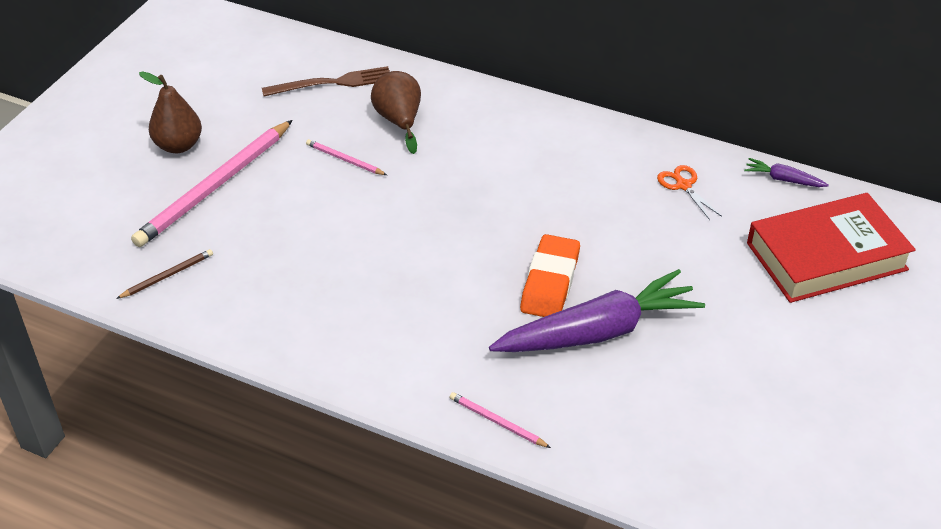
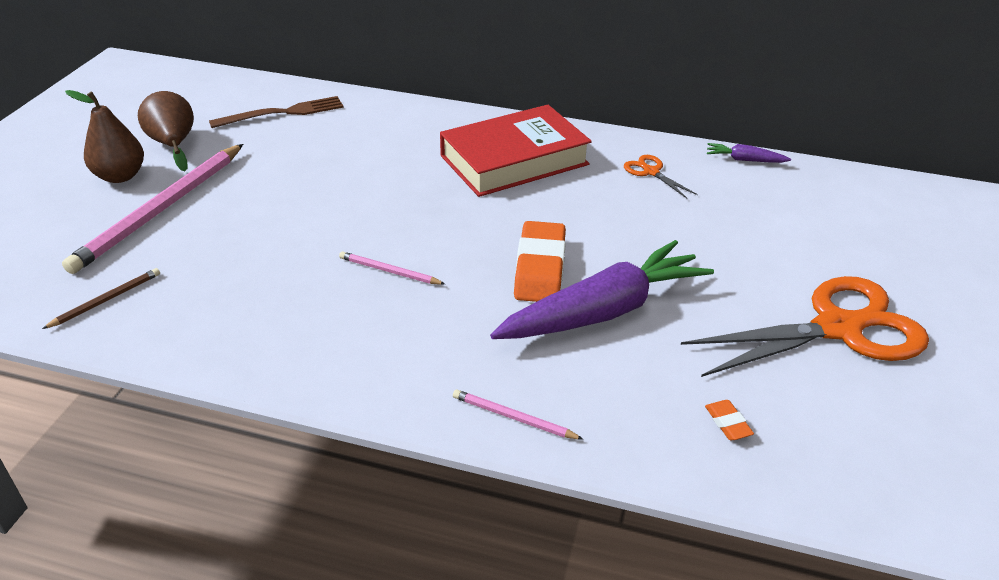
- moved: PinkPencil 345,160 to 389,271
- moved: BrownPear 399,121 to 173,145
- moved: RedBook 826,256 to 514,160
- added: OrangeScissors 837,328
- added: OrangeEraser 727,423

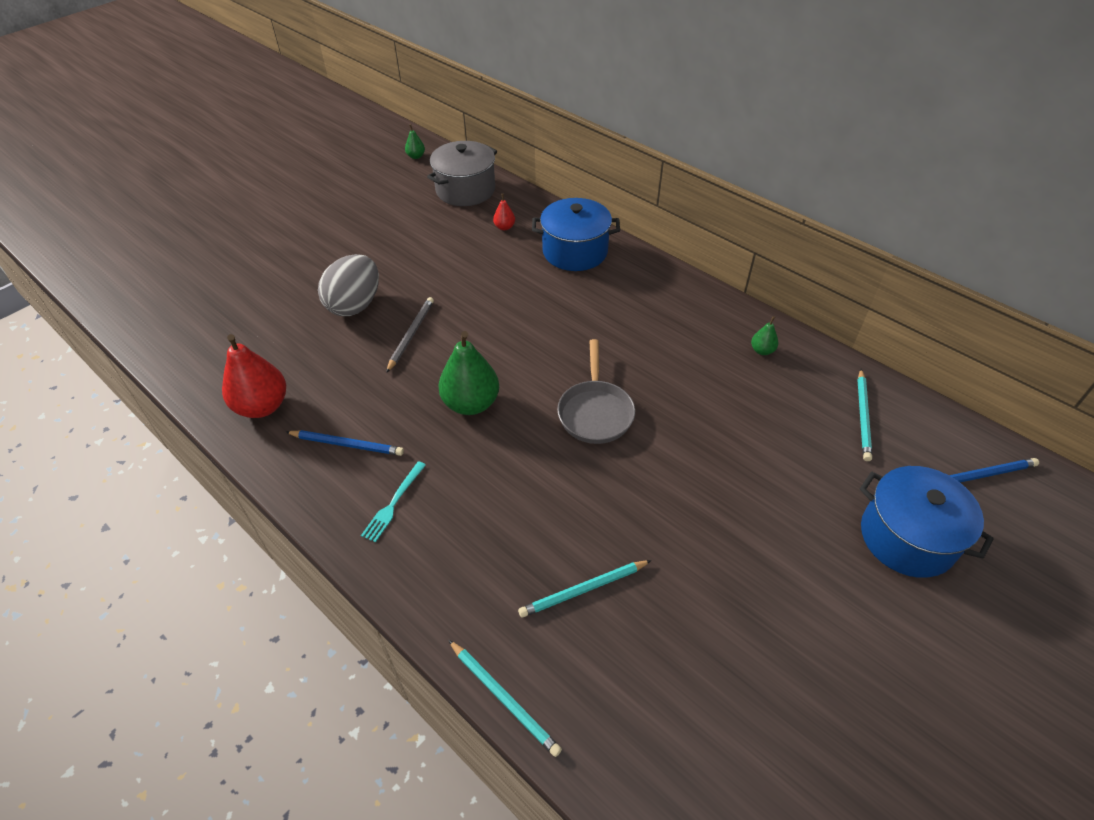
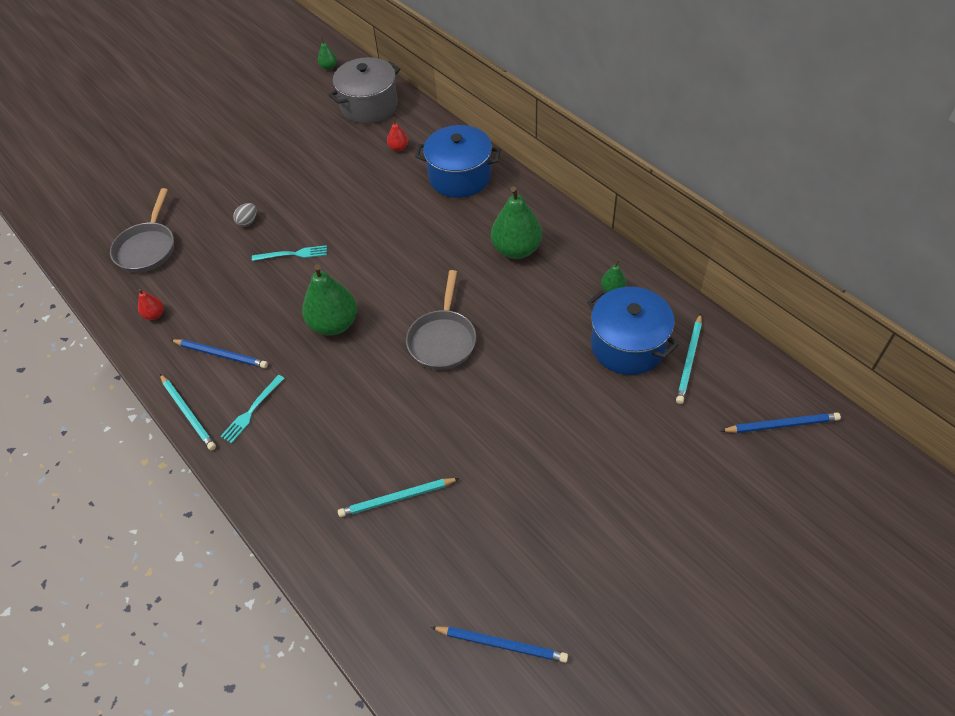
- resized: RedPear 262,406 = 154,315 x0.47
- resized: GreyEgg 355,305 = 248,221 x0.42
- replaced: GreyPencil 411,335 to TurquoiseFork 293,254
- moved: TurquoisePencil 504,698 to 188,413
- moved: BluePot 907,537 to 628,345
- added: GreyPan 147,248
- added: BluePencil 501,644
- added: GreenPear 516,249

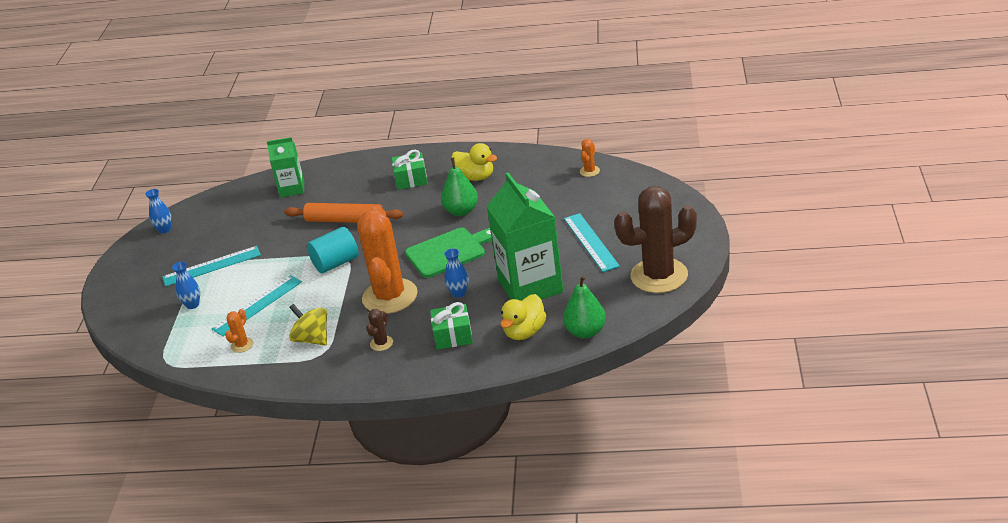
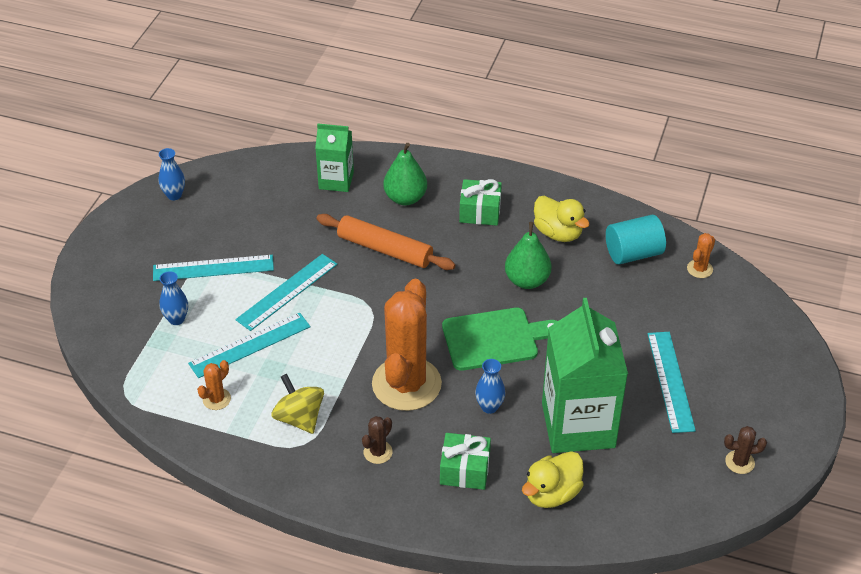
- moved: TurquoiseCylinder 336,263 to 633,253
- moved: GreenPear 585,332 to 405,198
- resized: BrownCactus 659,276 = 739,462 x0.40
- added: TurquoiseRuler 287,292

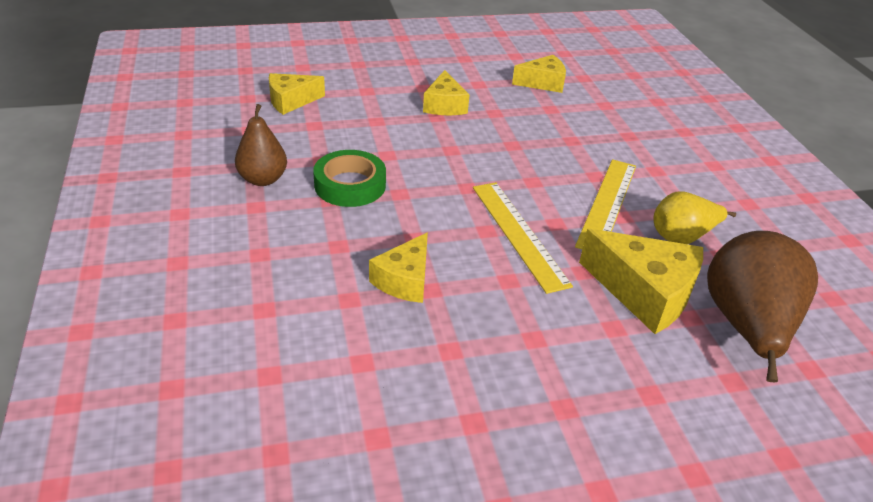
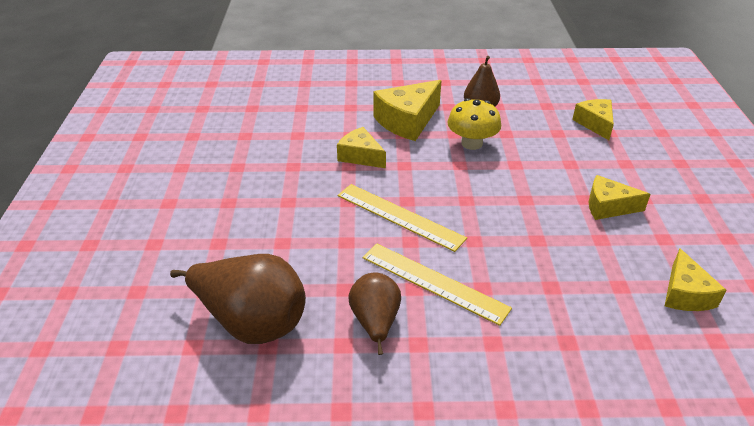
- replaced: GreenTape 350,185 to YellowMushroom 472,143
- turned: YellowRuler 519,234 = 399,216 45 degrees clockwise
- moved: YellowCheese 644,293 to 407,121
- recoloured: YellowPear 682,237 to BrownPear 375,322

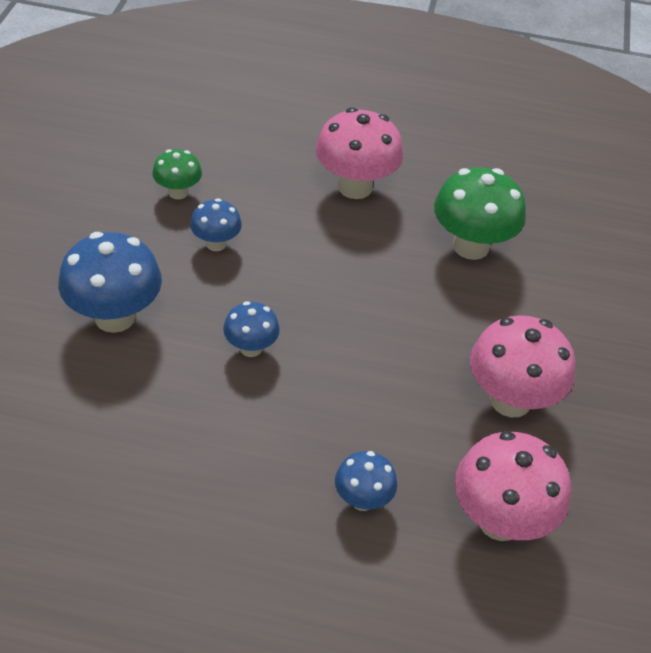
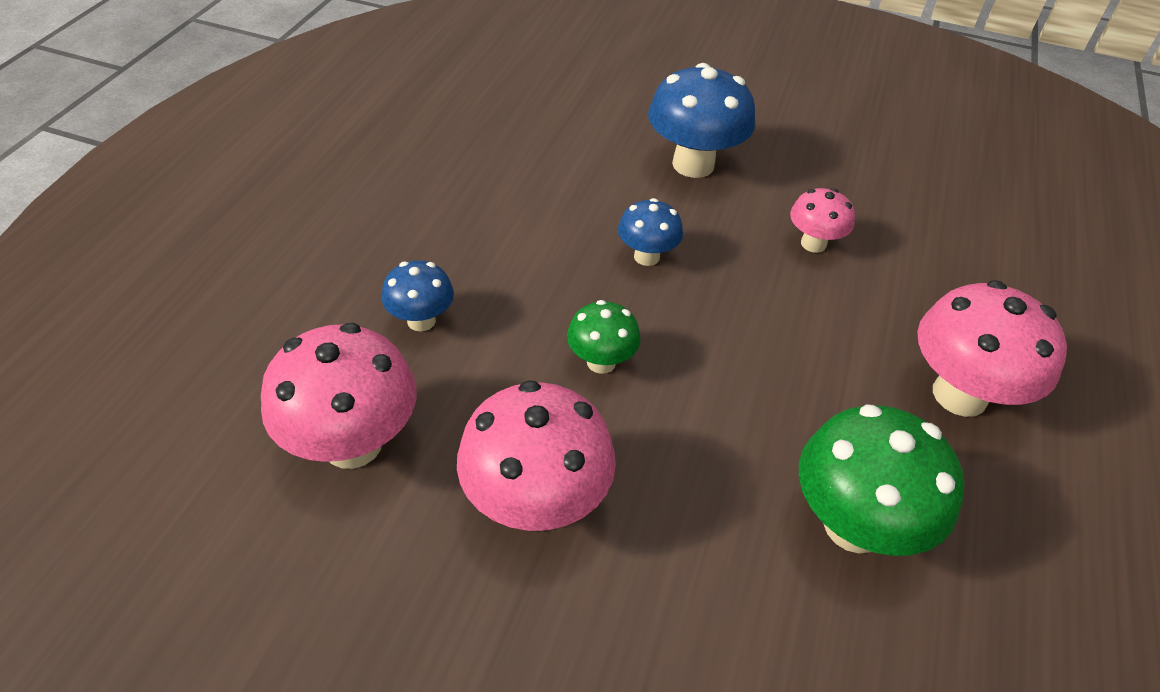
- moved: GreenMushroom 178,192 to 601,362
- recoloured: BlueMushroom 216,243 to PinkMushroom 813,243

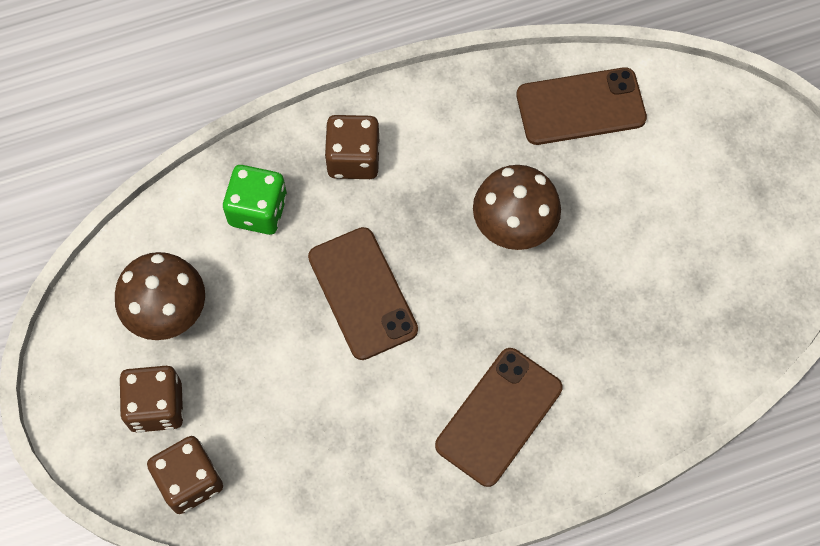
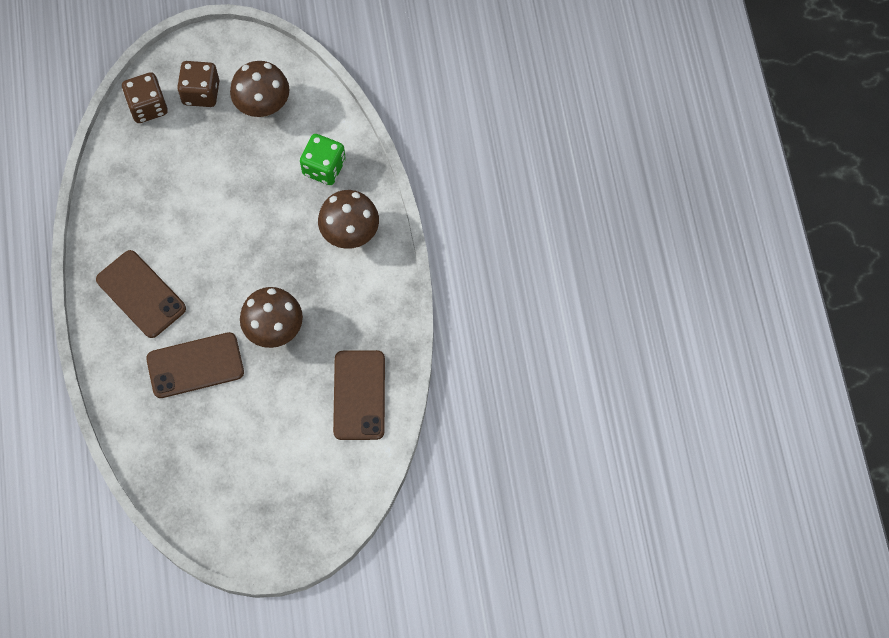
- moved: BrownPhone 362,293 to 195,365
- replaced: BrownDice 353,158 to BrownMushroom 350,233

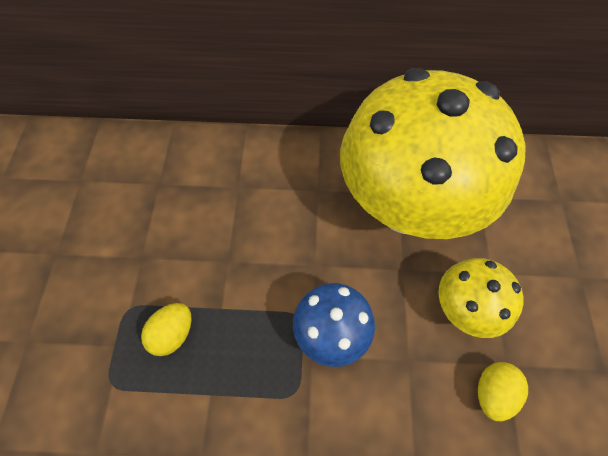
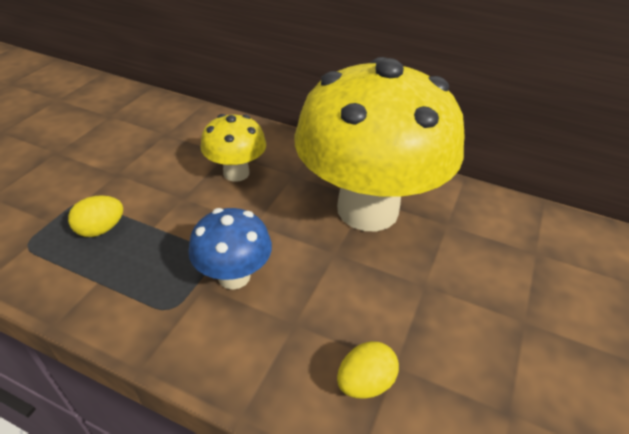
- moved: YellowMushroom 463,309 to 236,173

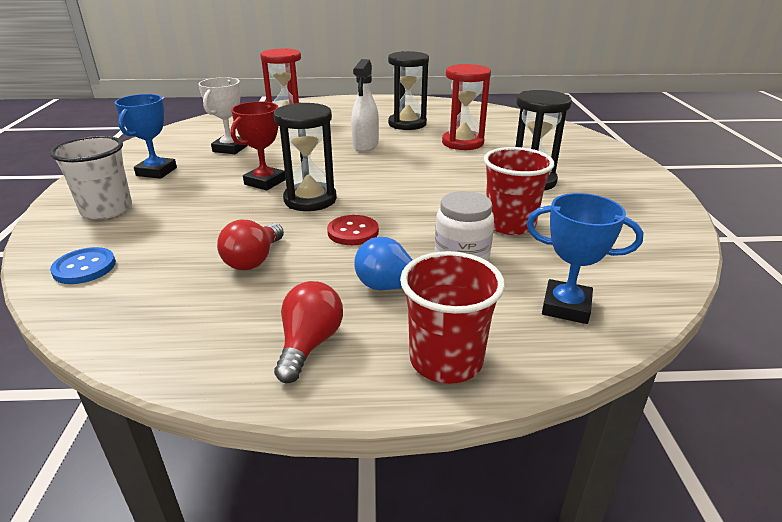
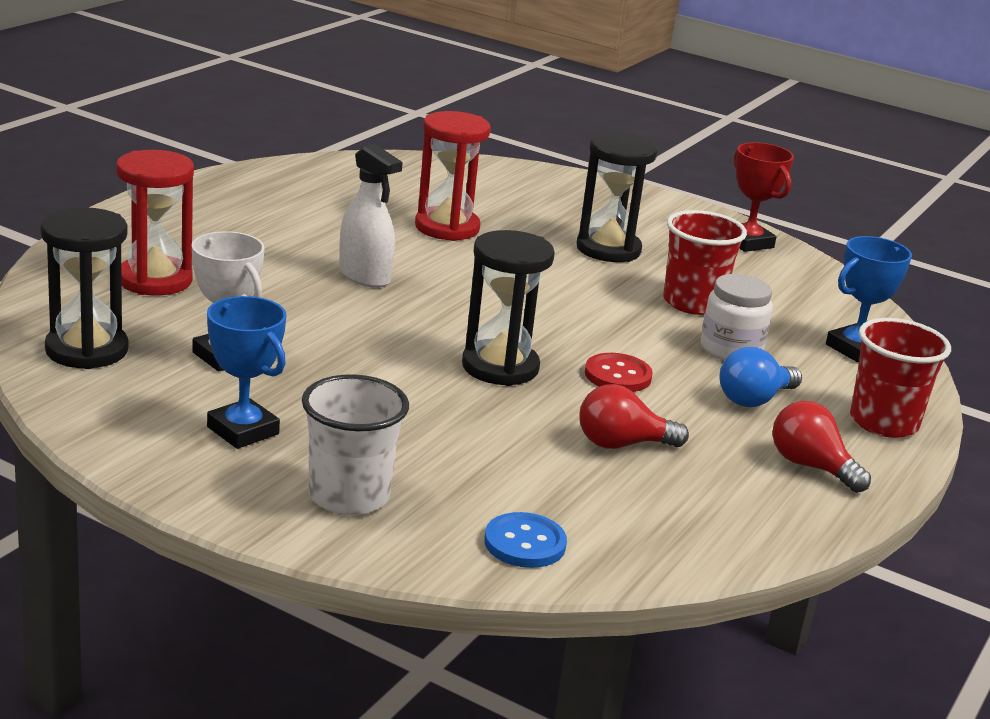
- turned: RedLightBulb 253,260 = 622,444 120 degrees clockwise
- moved: RedTrophy 265,182 to 748,242
- moved: BlackHourglass 407,124 to 87,350

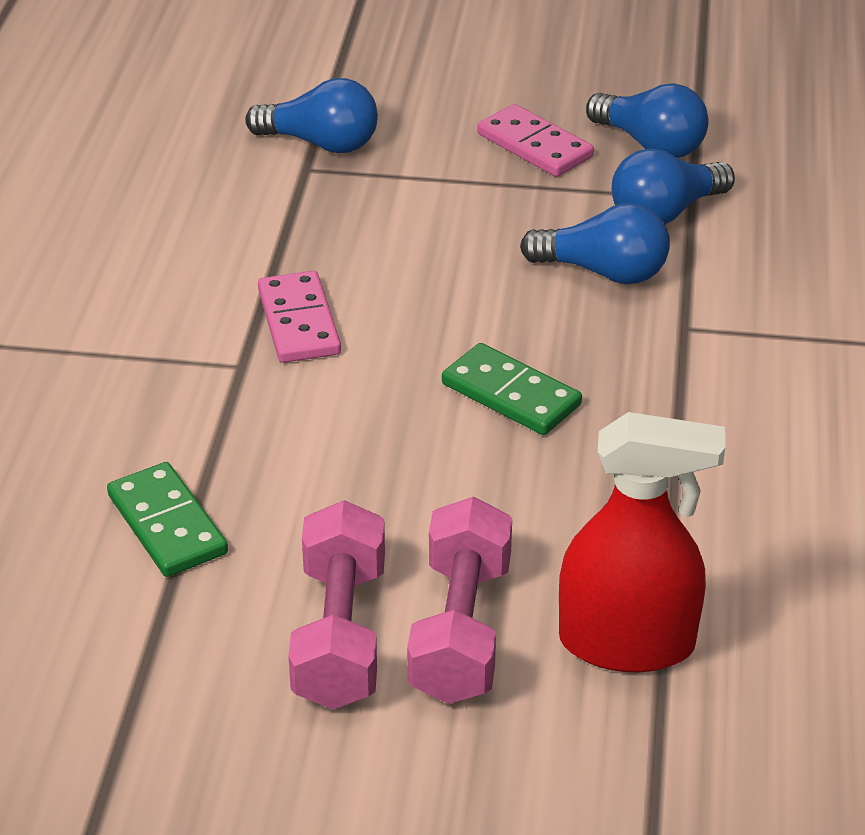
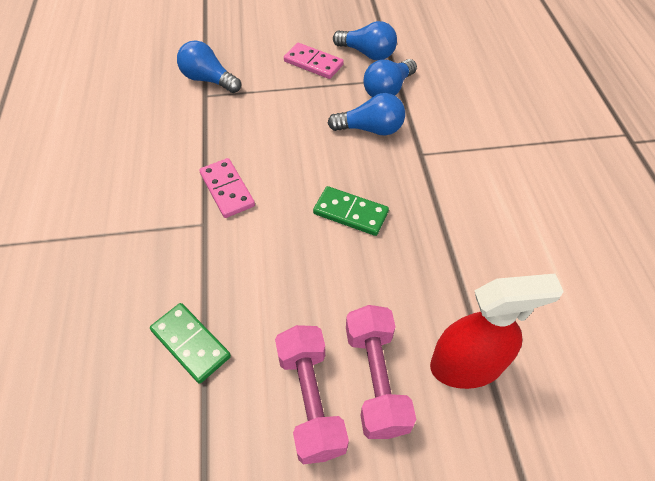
- turned: BlueLightBulb 321,143 = 208,80 150 degrees counterclockwise

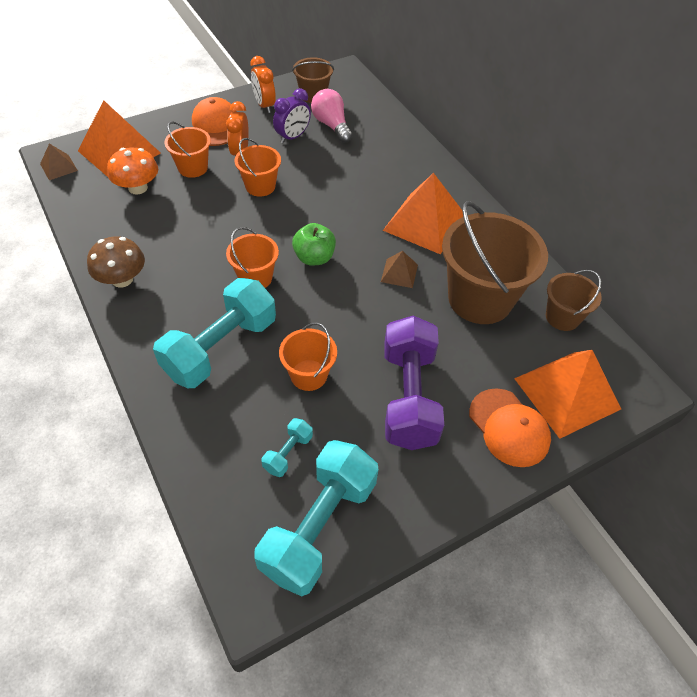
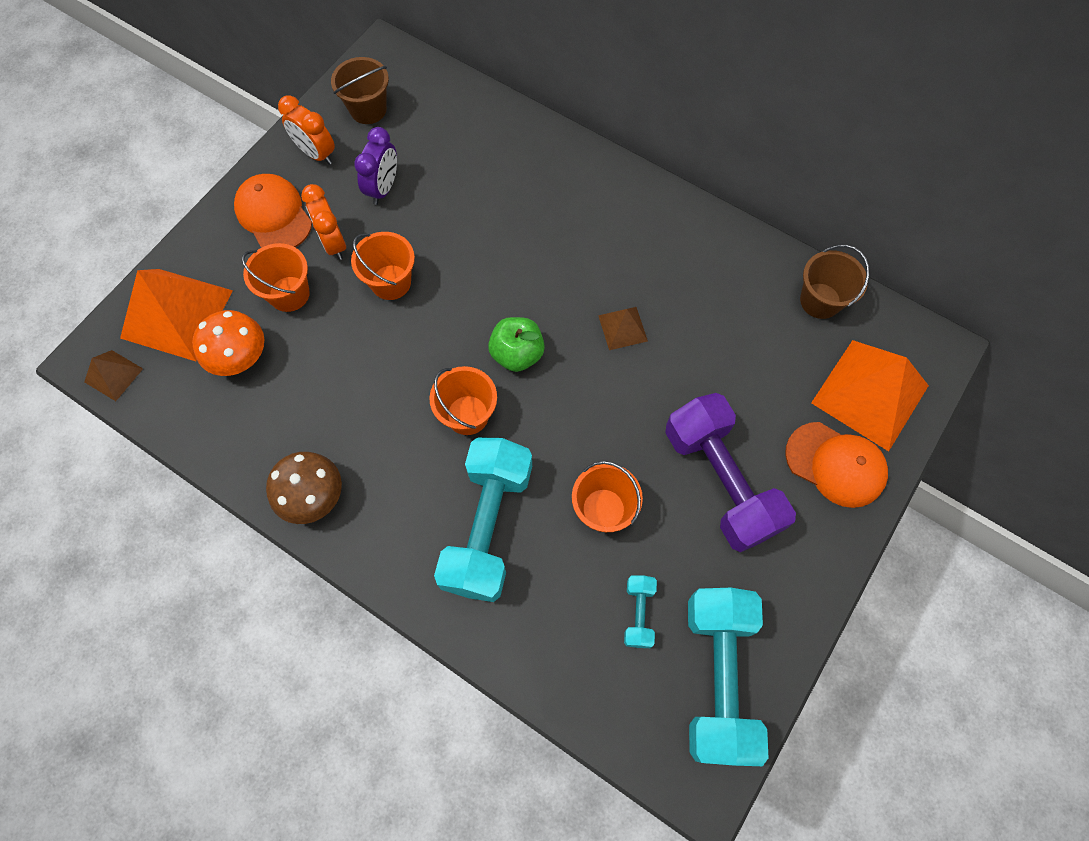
- removed: PinkLightBulb 331,125
- removed: OrangePyramid 424,223
- removed: BrownBucket 480,299

